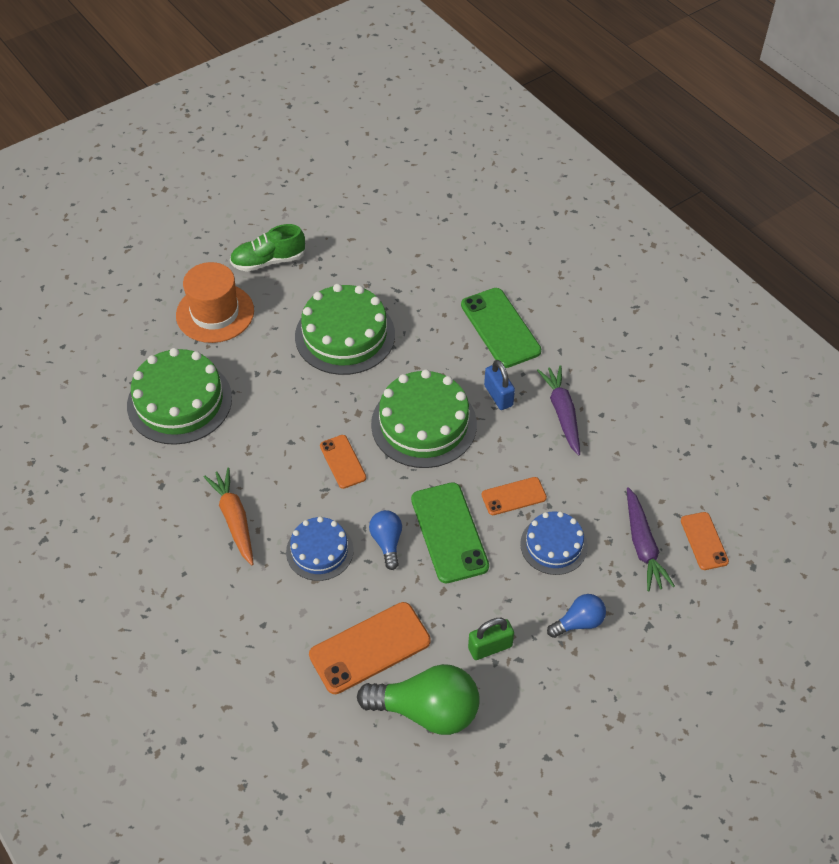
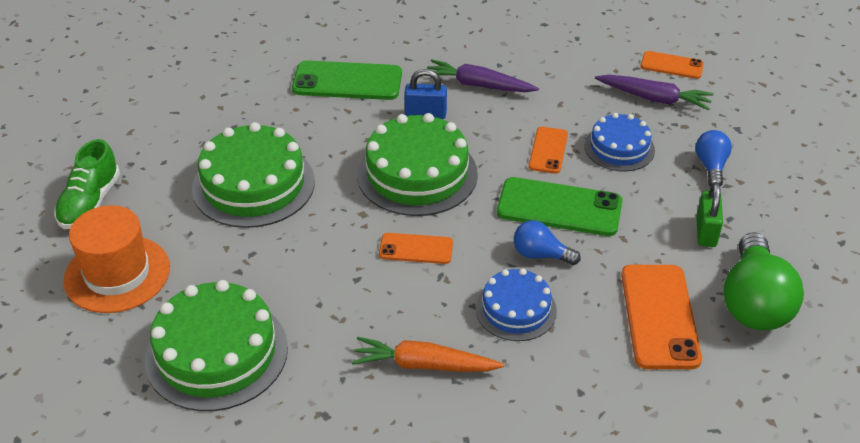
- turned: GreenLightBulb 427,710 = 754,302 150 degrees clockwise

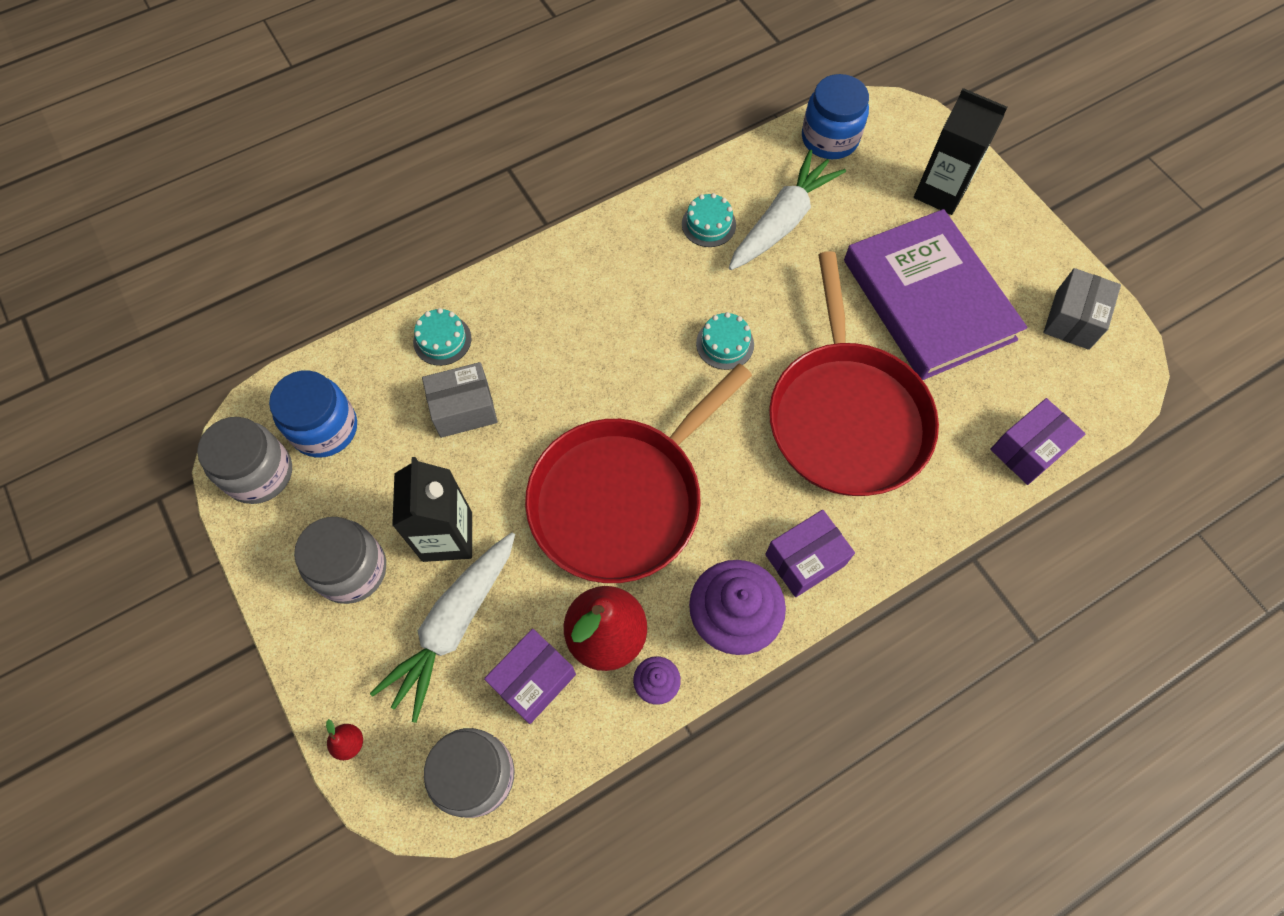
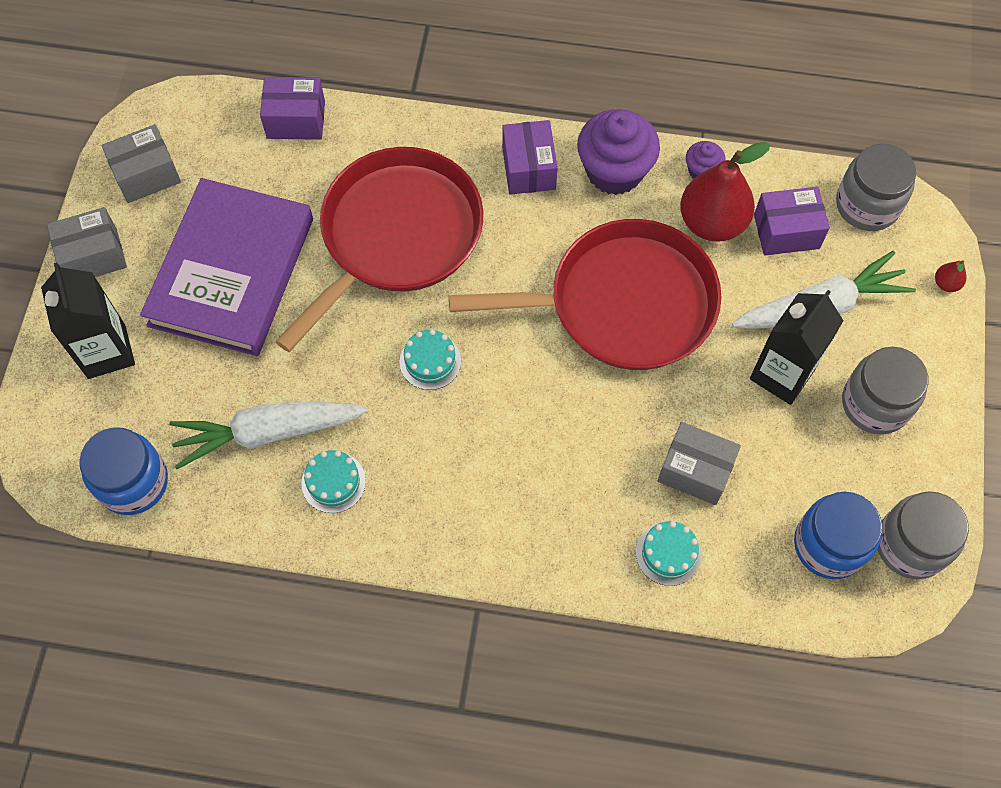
- turned: PurpleBox 805,560 = 529,168 75 degrees clockwise
- added: GreyBox 93,256

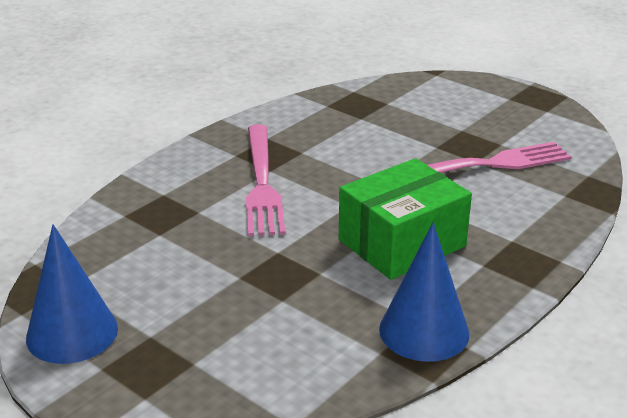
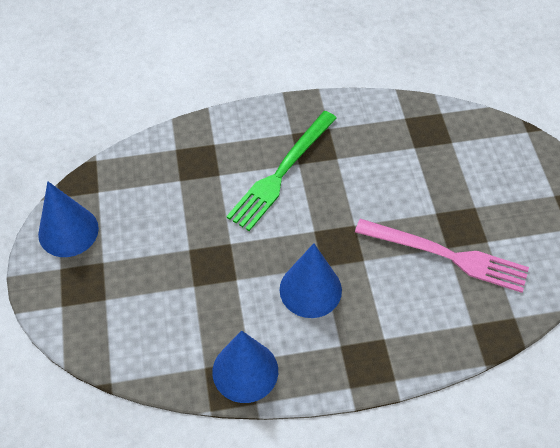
- recoloured: PinkFork 262,182 to GreenFork 281,173
- replaced: GreenBox 401,243 to BlueCone 310,289

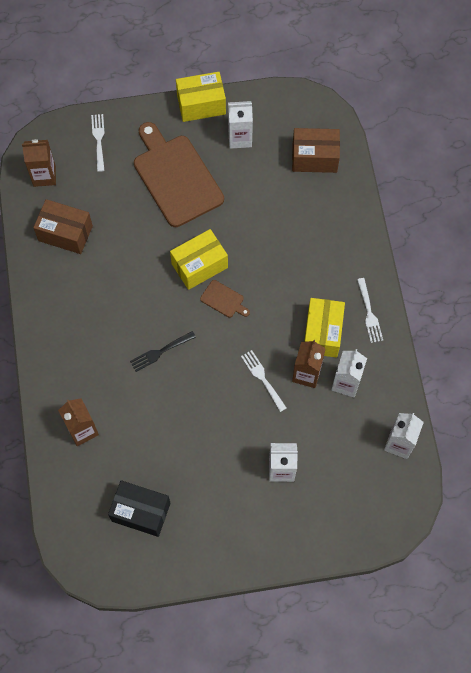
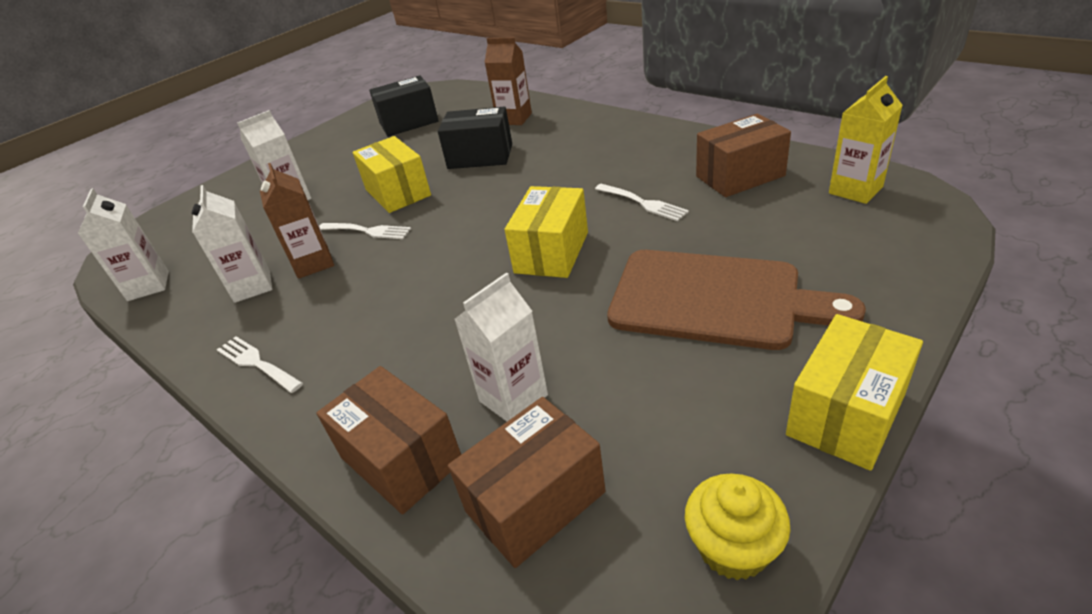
- recoloured: BrownCarton 44,176 to YellowCarton 855,190
- moved: WhiteFork 98,140 to 643,203
- removed: BlackFork 160,352
- removed: BrownCuttingBoard 223,300
- moved: WhiteCarton 240,138 to 513,398
- moved: YellowBox 322,333 to 398,192
- added: BrownBox 401,459
- added: BlackBox 480,156
- added: YellowCupcake 733,548

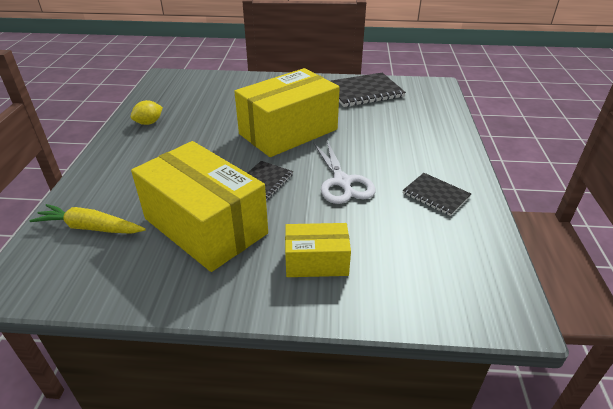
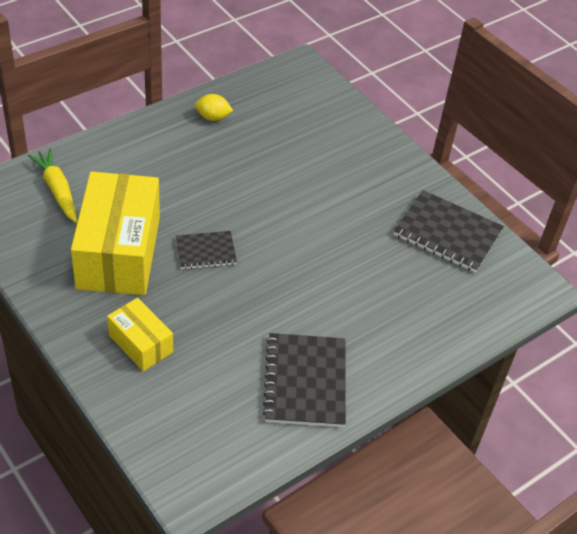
- removed: YellowBox 288,131
- removed: WhiteScissors 342,182
- resized: BlackNotebook 436,195 = 305,382 x1.69

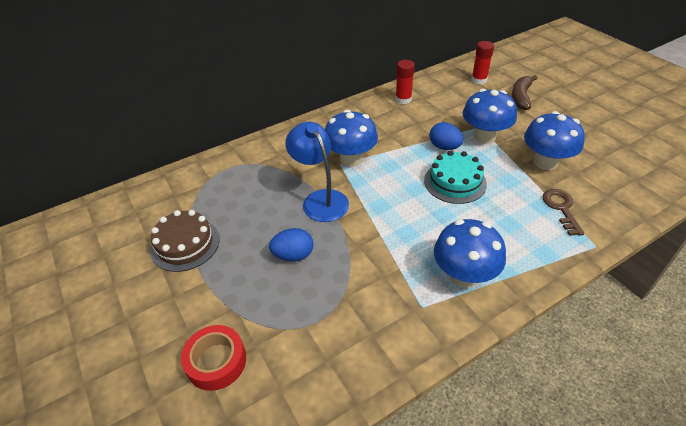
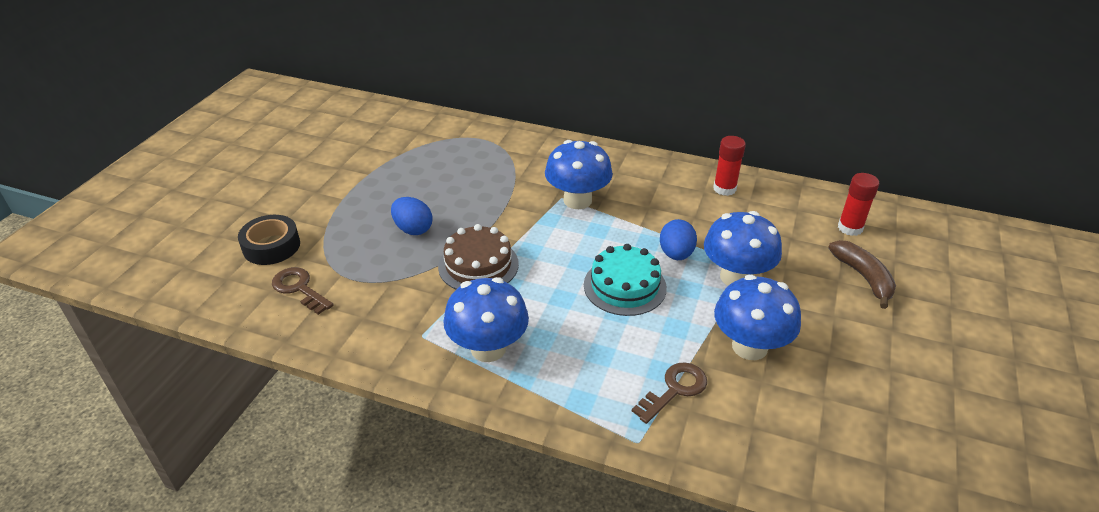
- moved: BrownCake 185,244 to 478,265
- recoloured: RedTape 216,361 to BlackTape 271,246
- removed: BlueLamp 320,199
- turned: BrownBanana 521,97 = 863,277 90 degrees clockwise
- added: BrownKey 299,288

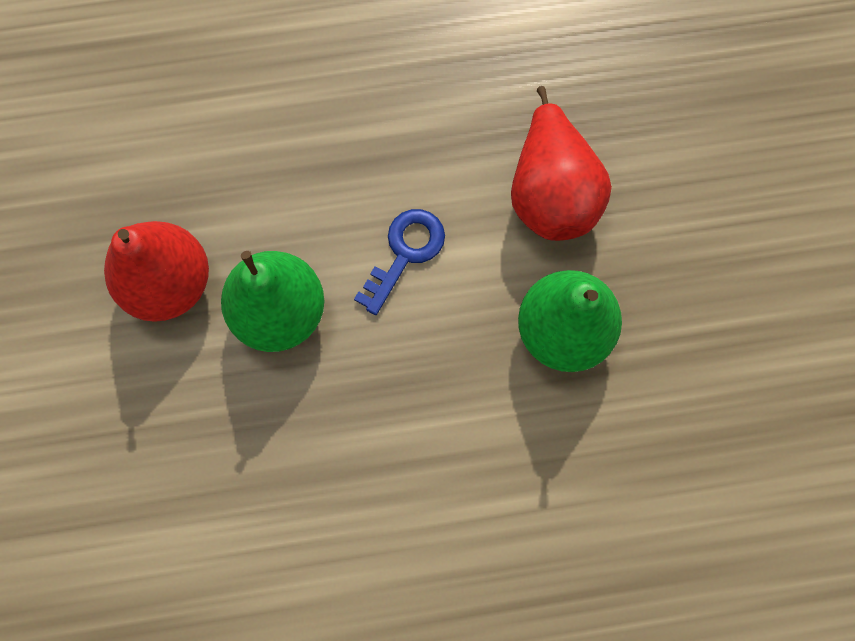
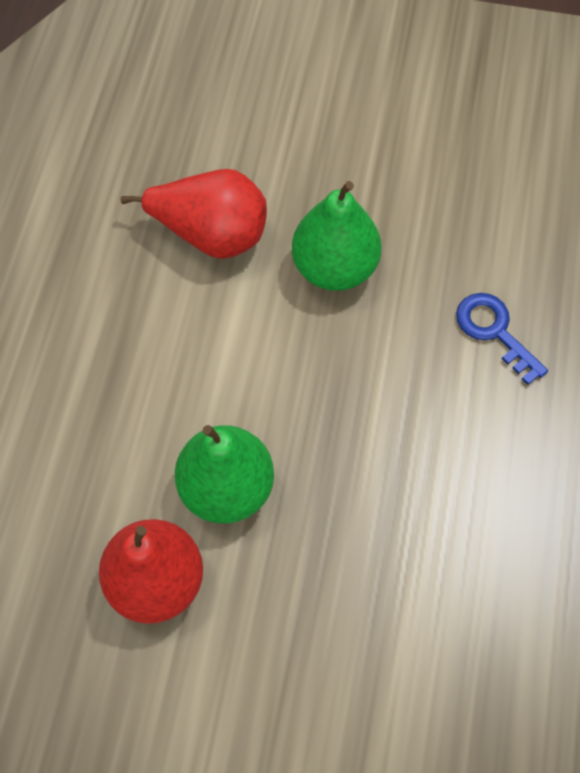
- moved: BlueKey 405,253 to 494,331

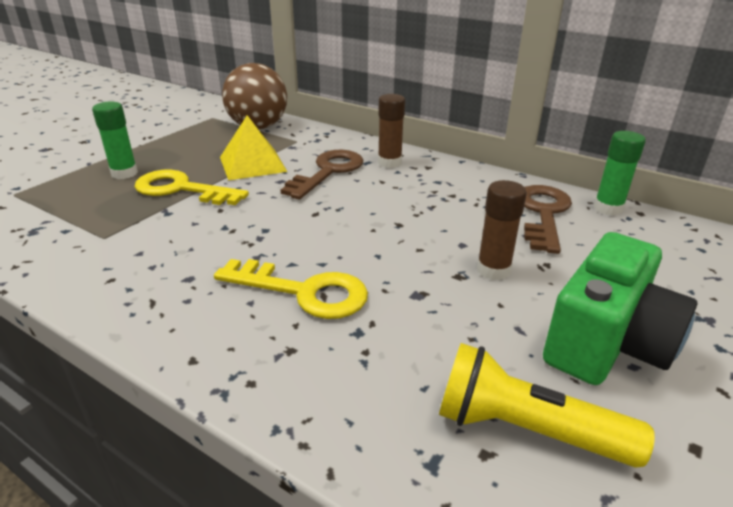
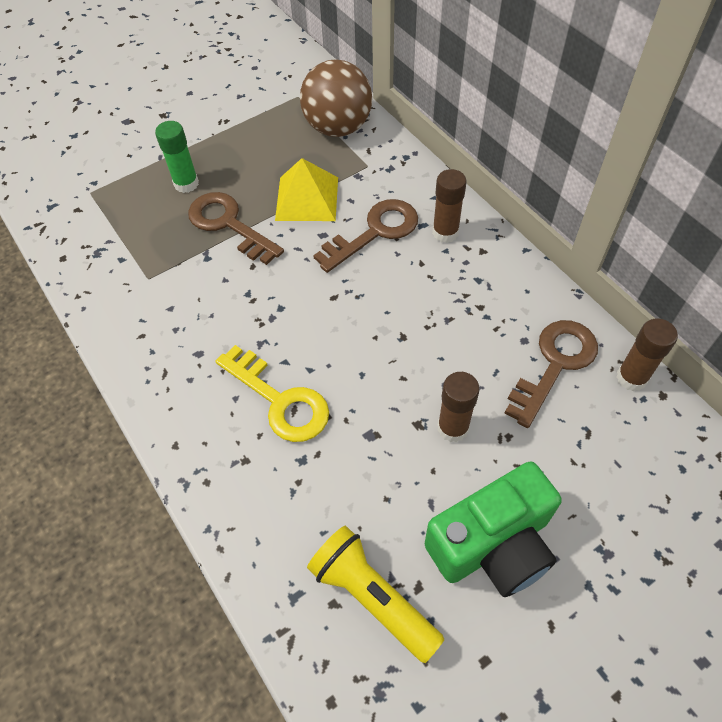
- recoloured: YellowKey 182,189 to BrownKey 229,225
- recoloured: GreenGlueStick 608,208 to BrownGlueStick 631,378

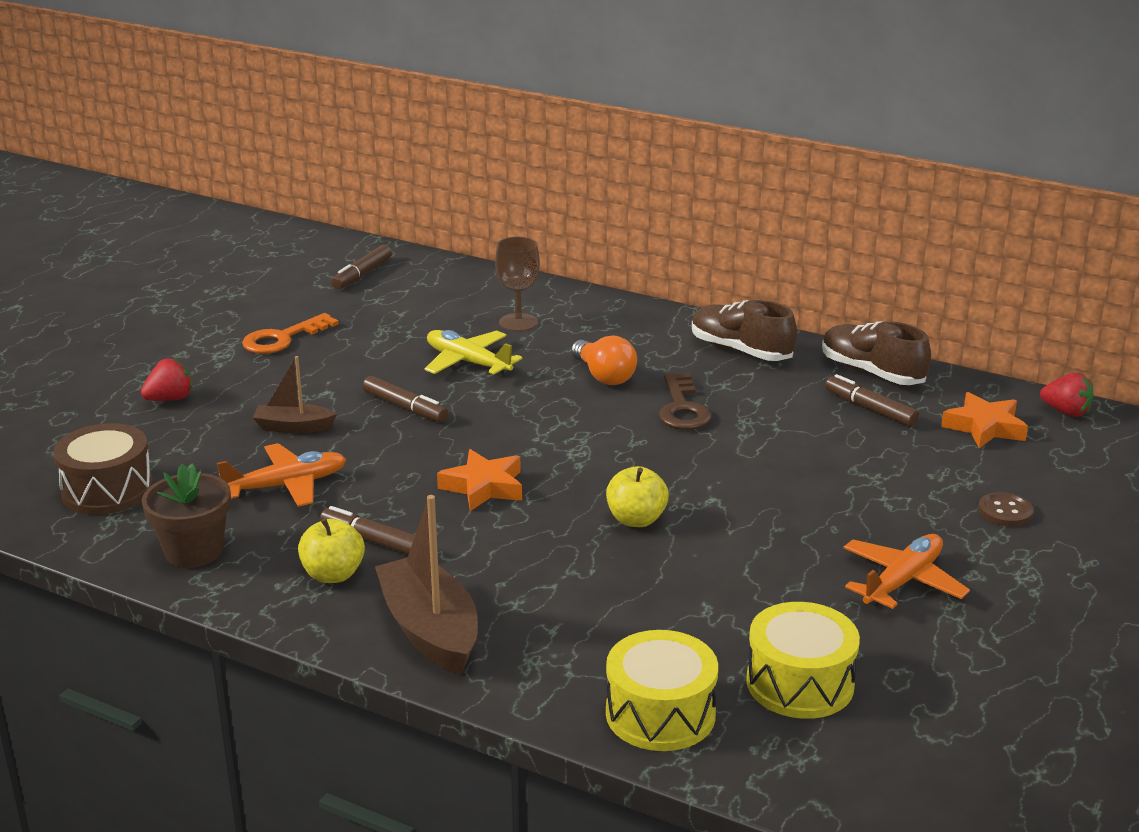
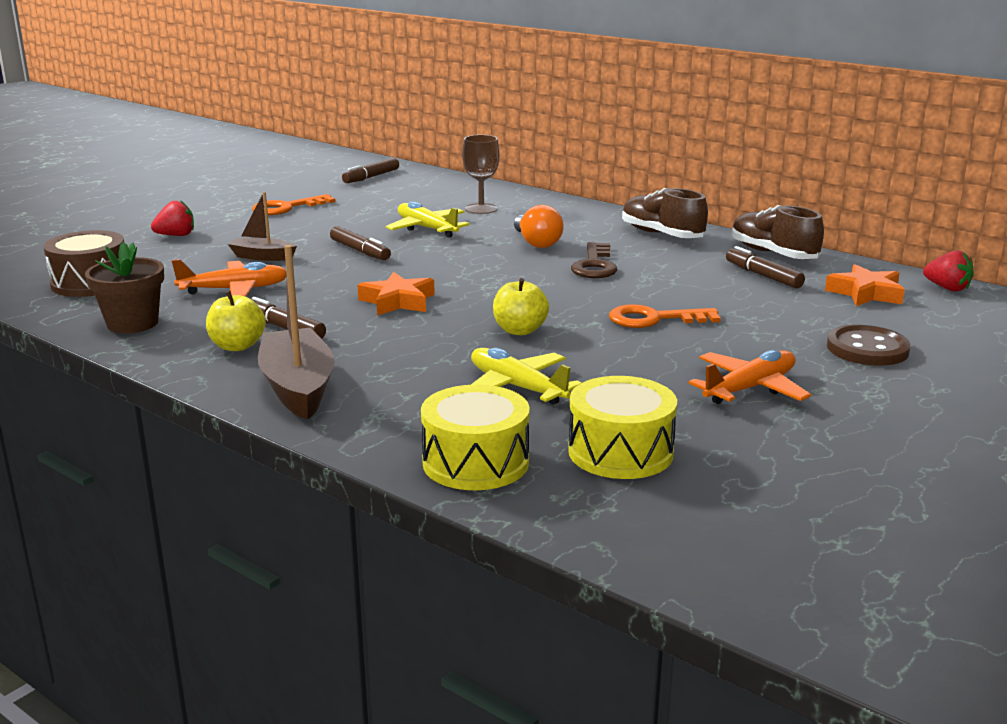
- resized: BrownButton 1005,511 = 867,349 x1.58
- added: YellowPlane 517,387
- added: OrangeKey 654,319

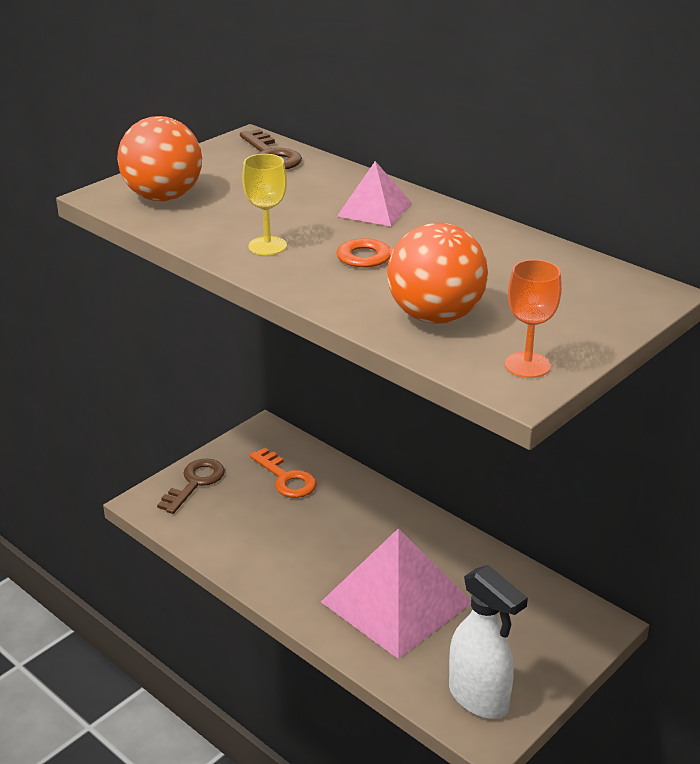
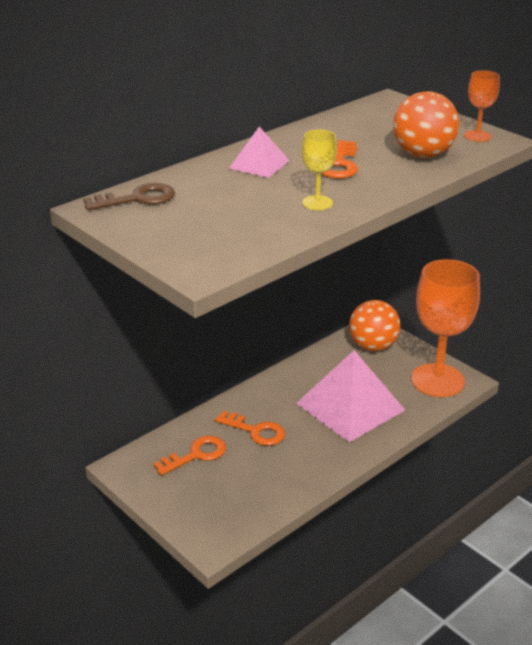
- moved: OrangeBall 163,197 to 373,346
- removed: BrownKey 195,483
- replaced: WhiteSprayBottle 479,698 to OrangeGoblet 437,380
- added: OrangeKey 255,431

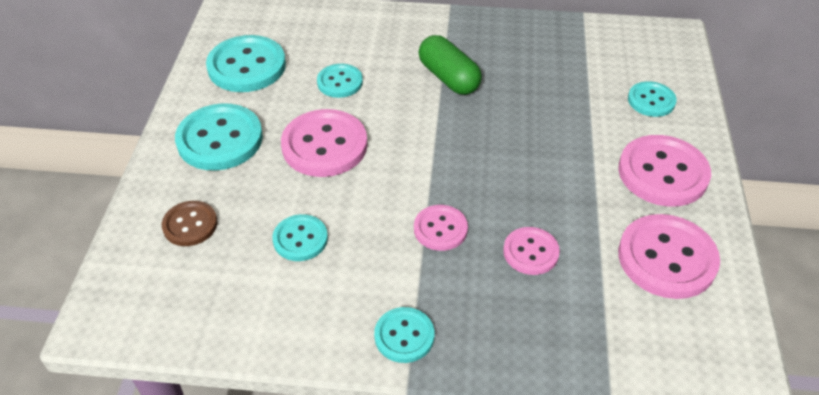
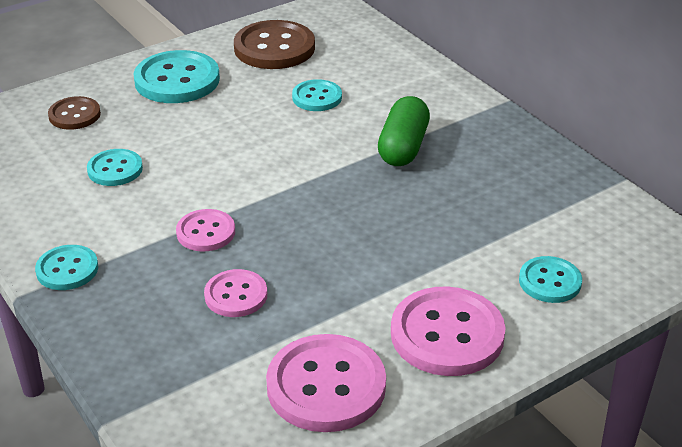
- recoloured: TurquoiseButton 247,66 to BrownButton 274,48
- removed: PinkButton 324,145

